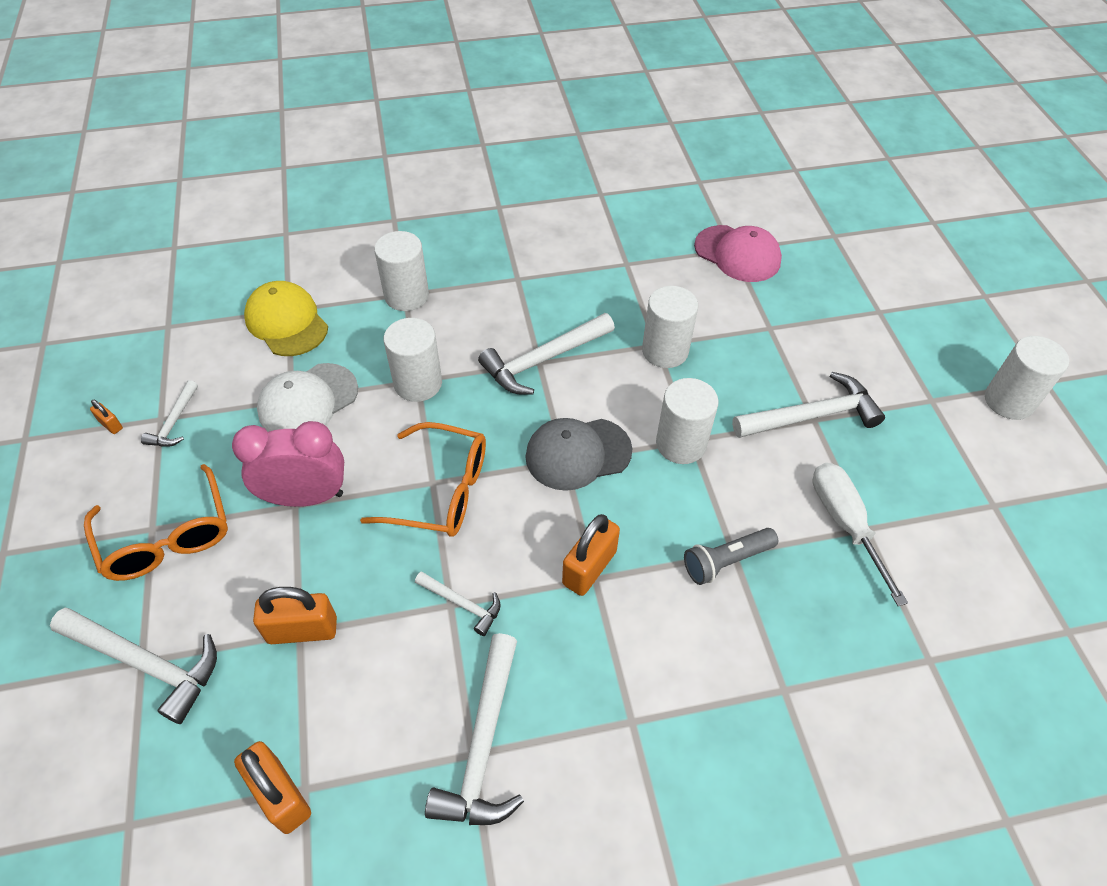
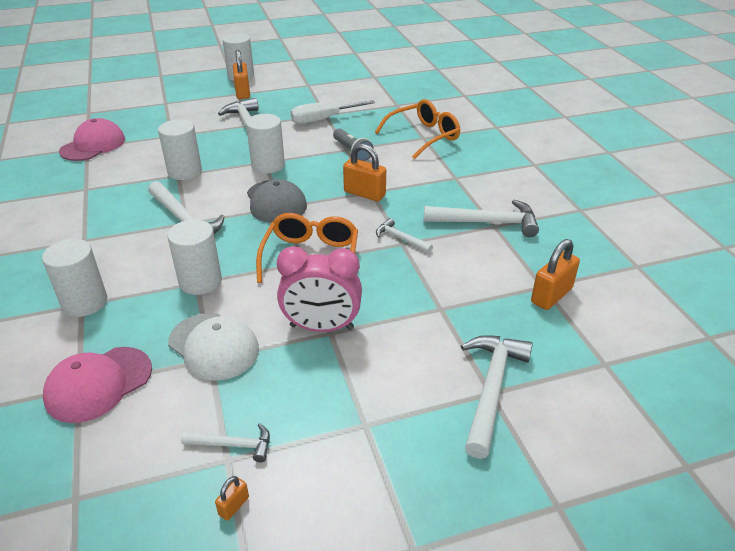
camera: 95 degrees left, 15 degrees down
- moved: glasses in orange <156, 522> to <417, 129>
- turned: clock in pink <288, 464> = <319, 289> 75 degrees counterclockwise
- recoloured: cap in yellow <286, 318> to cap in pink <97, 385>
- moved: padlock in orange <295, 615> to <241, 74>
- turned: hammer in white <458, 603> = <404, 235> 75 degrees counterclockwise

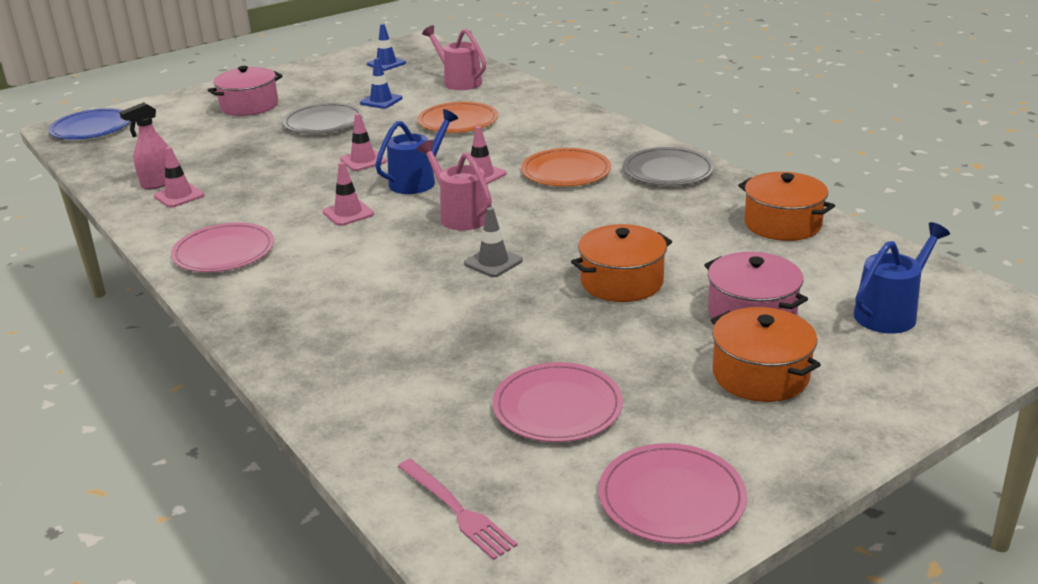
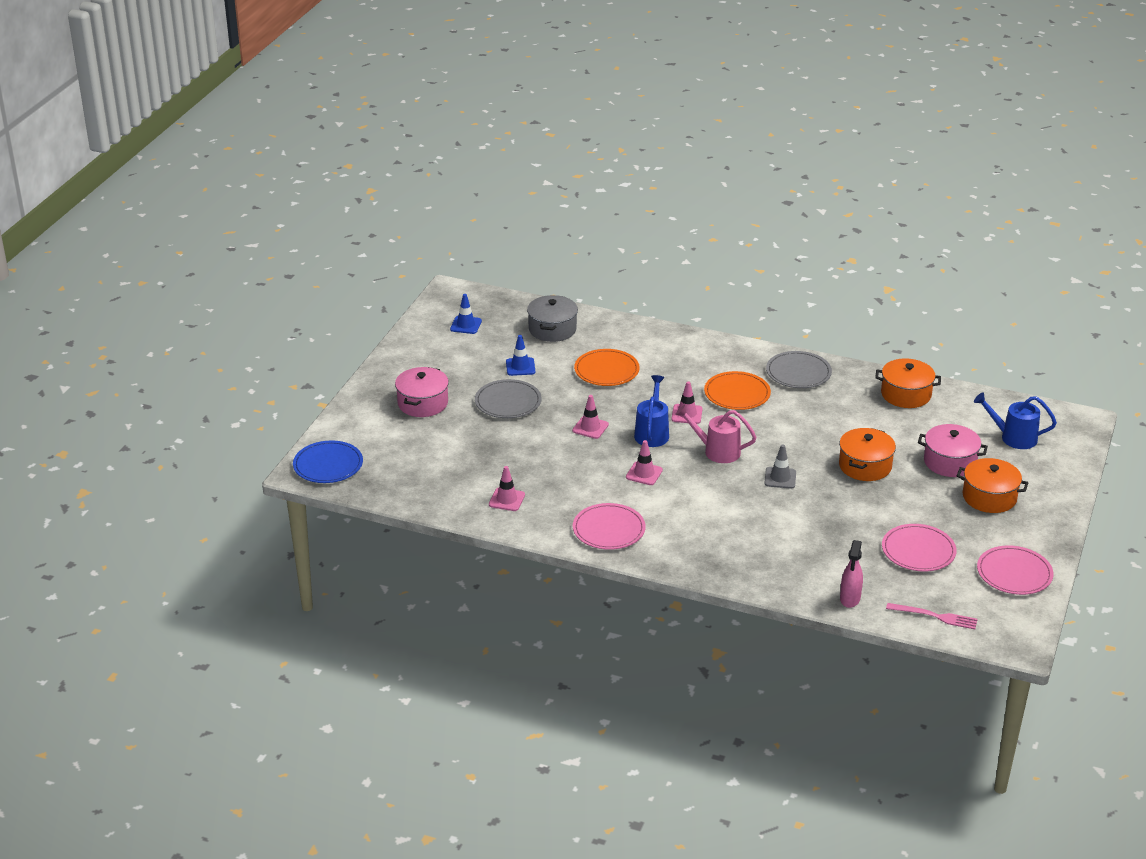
camera: 35 degrees left, 5 degrees up
- moved: spray bottle in pink <143, 145> to <851, 574>
- replaced: watering can in pink <454, 57> to pot in grey <552, 318>
- turned: watering can in blue <902, 278> = <1015, 421> 90 degrees counterclockwise

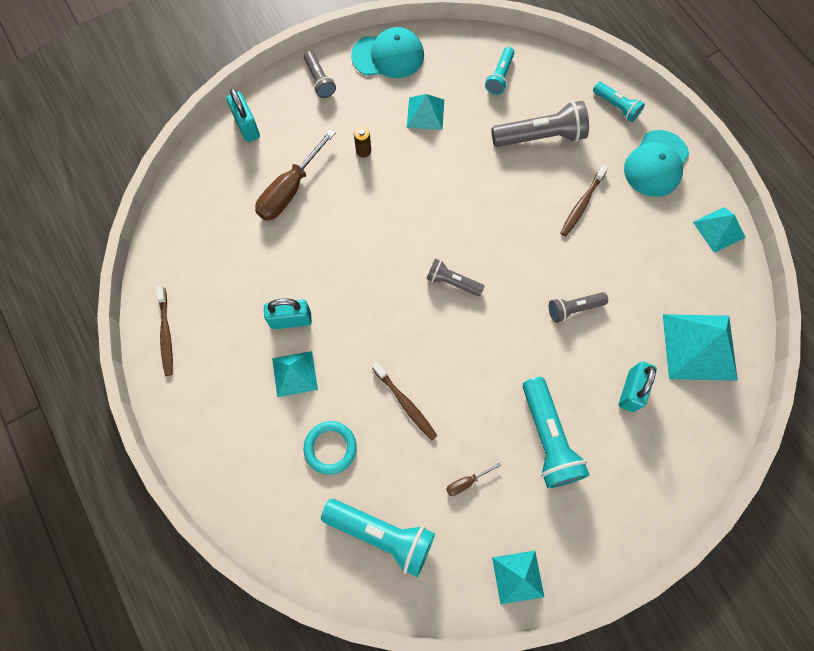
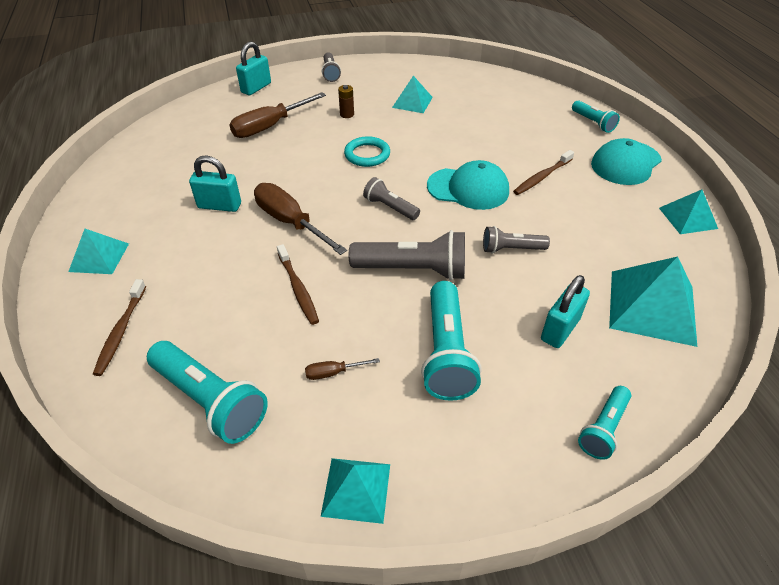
camera: 15 degrees right, 25 degrees down
- moved: toothbrush in brown <164, 331> to <119, 327>
- turned: padlock in turquoise <243, 115> = <253, 68> 45 degrees clockwise
- moved: pyramid in turquoise <295, 374> to <98, 251>
- moved: ring in turquoise <330, 448> to <367, 151>
- moved: cap in turquoise <387, 52> to <468, 185>
- moved: flashlight in turquoise <500, 71> to <604, 423>
- moved: flashlight in grey <540, 124> to <407, 255>
- added: screwdriver in brown <300, 219>

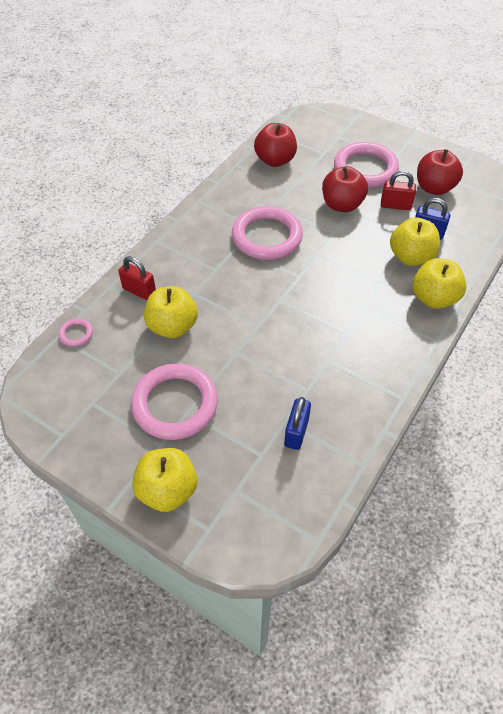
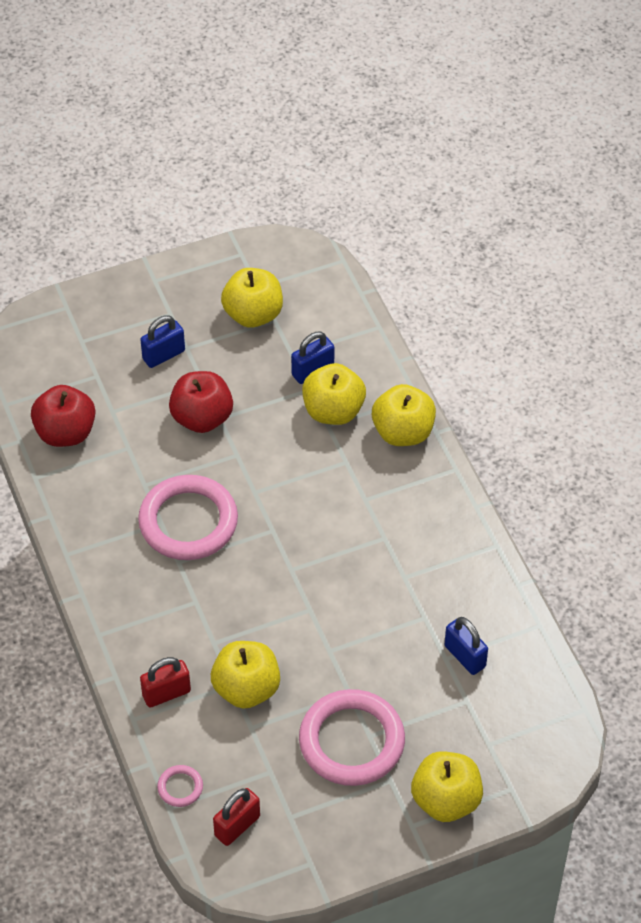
camera: 55 degrees left, 0 degrees up
- replaced: ring in pink <366, 165> to padlock in blue <162, 342>
- moved: padlock in red <398, 190> to <236, 817>
- recoloured: apple in red <440, 172> to apple in yellow <252, 298>

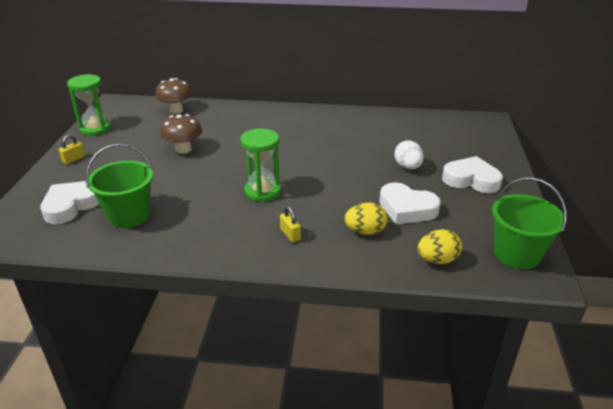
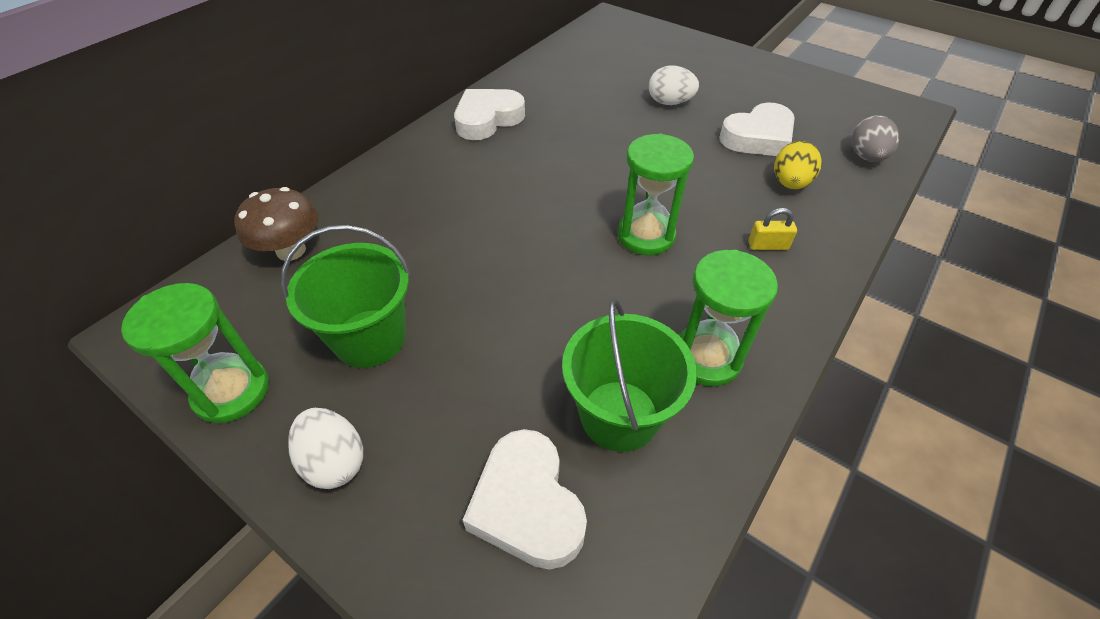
camera: 60 degrees left, 15 degrees up
- replaced: padlock in yellow <72, 149> to egg in white <325, 448>
- removed: mushroom in brown <181, 134>
- recoloured: egg in yellow <440, 246> to egg in grey <875, 138>
- moved: heart in white <472, 174> to <489, 114>
- moved: bucket in green <529, 223> to <346, 296>
- added: hourglass in green <728, 318>

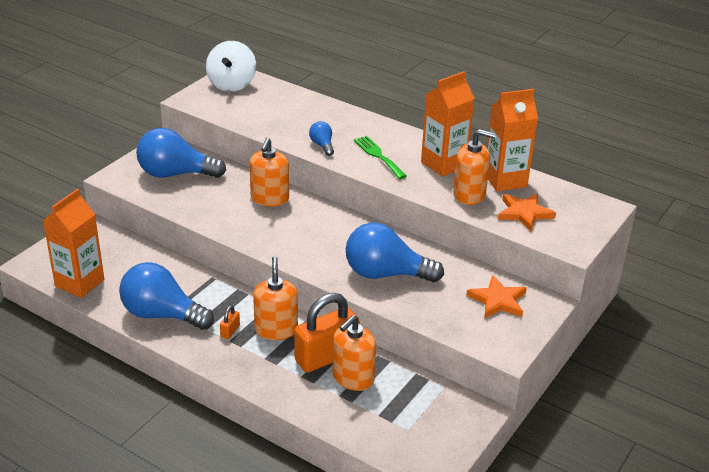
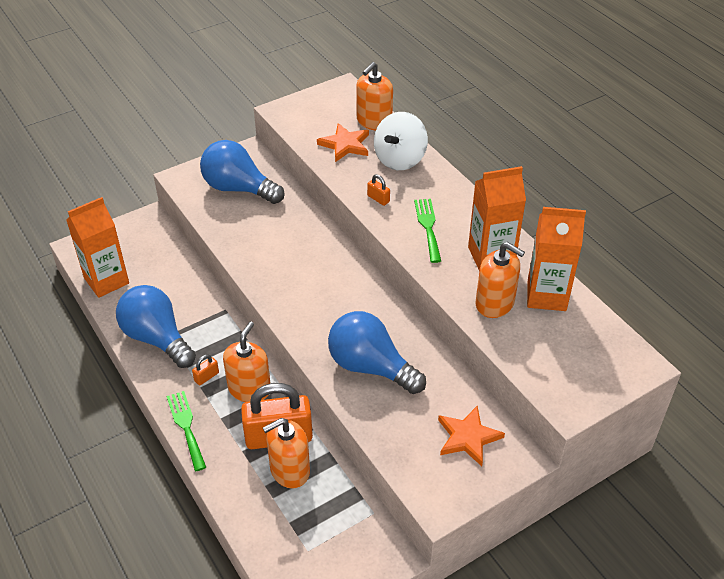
camera: 25 degrees right, 10 degrees up
- moved: spinning top in white <231, 66> to <401, 141>
- moved: soap dispenser in orange <269, 172> to <374, 96>
- replaced: light bulb in blue <321, 138> to padlock in orange <378, 190>
- moved: star in orange <527, 212> to <343, 142>
- added: fork in green <186, 431>

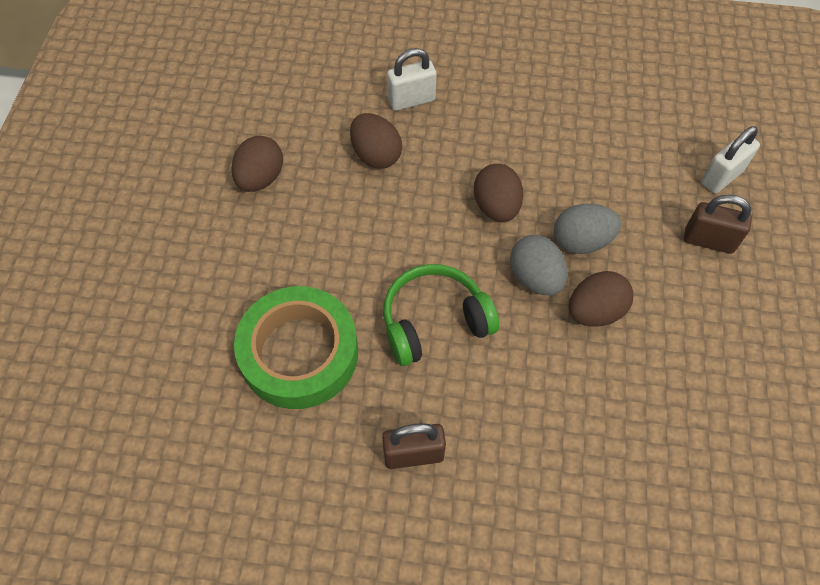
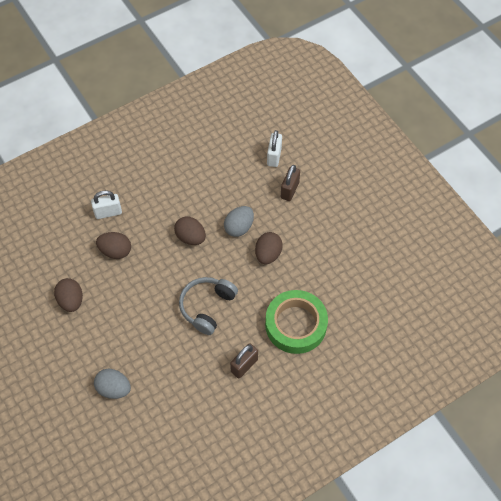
camera: 40 degrees left, 0 degrees up
- moved: tape in green <296, 347> to <296, 322>
- recoloured: headphones in green <441, 315> to headphones in grey <208, 306>
- turned: padlock in white <412, 79> = <106, 205> 45 degrees clockwise
- moved: egg in grey <538, 265> to <112, 384>
- turned: padlock in brown <718, 224> = <290, 183> 45 degrees counterclockwise

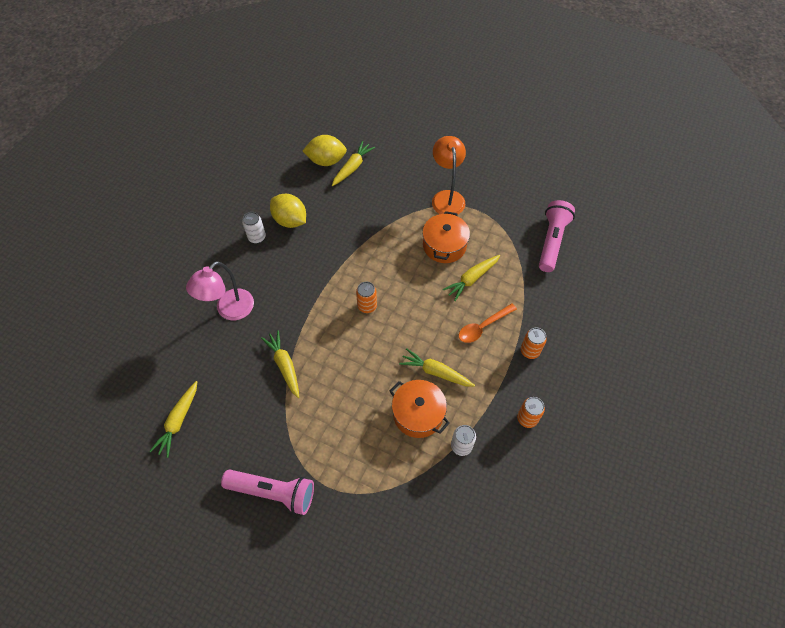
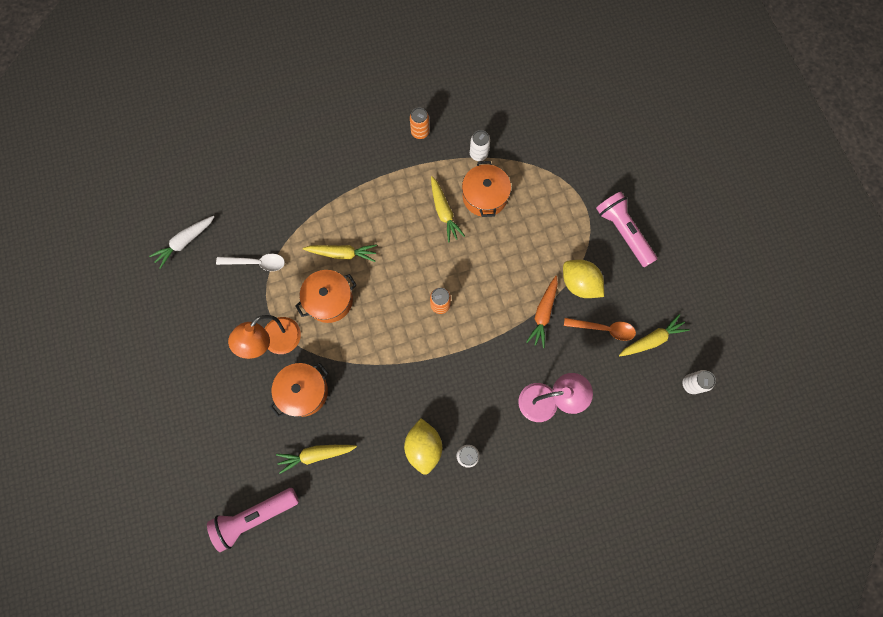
camera: 135 degrees left, 15 degrees up
- recoloured: carrot in yellow <280, 364> to carrot in orange <542, 312>
- moved: lemon in yellow <325, 150> to <583, 279>
- moved: spoon in orange <488, 323> to <600, 329>
- removed: can in orange <534, 343>
- moved: flashlight in pink <557, 236> to <253, 520>
- added: carrot in white <181, 242>
- added: spoon in white <250, 262>
- added: pot in orange <298, 390>
- added: can in white <699, 382>

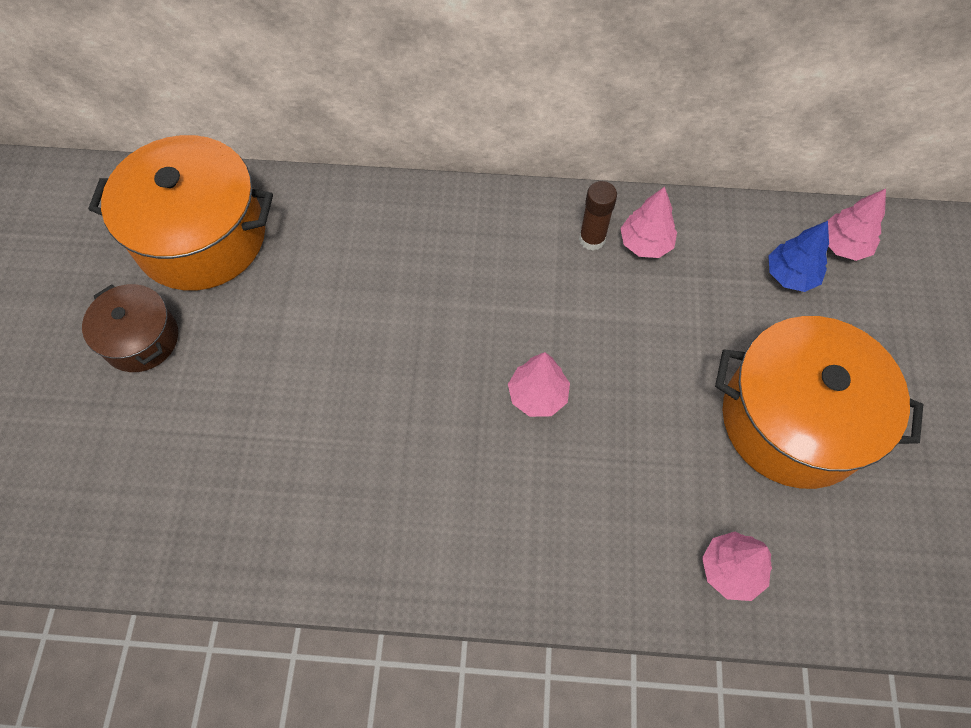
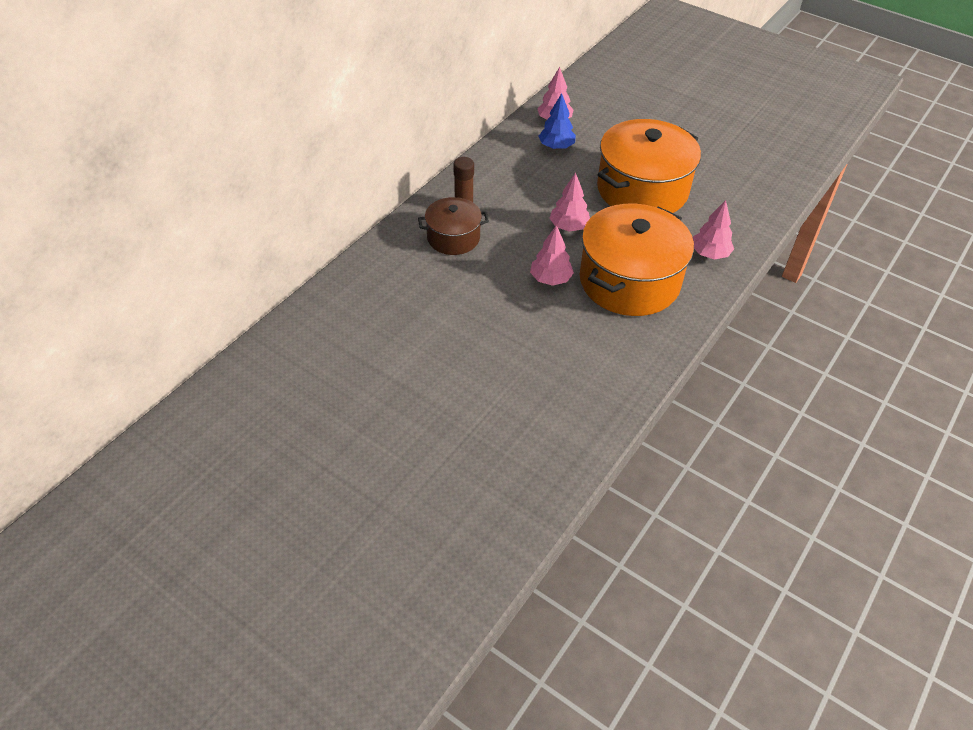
camera: 60 degrees left, 15 degrees down
- moved: pot in brown <130, 328> to <453, 226>
- moved: pot in orange <180, 213> to <637, 260>
- moved: tree in pink <648, 222> to <569, 202>

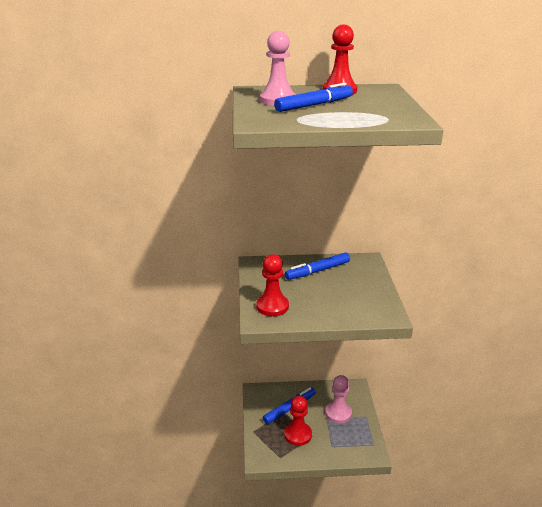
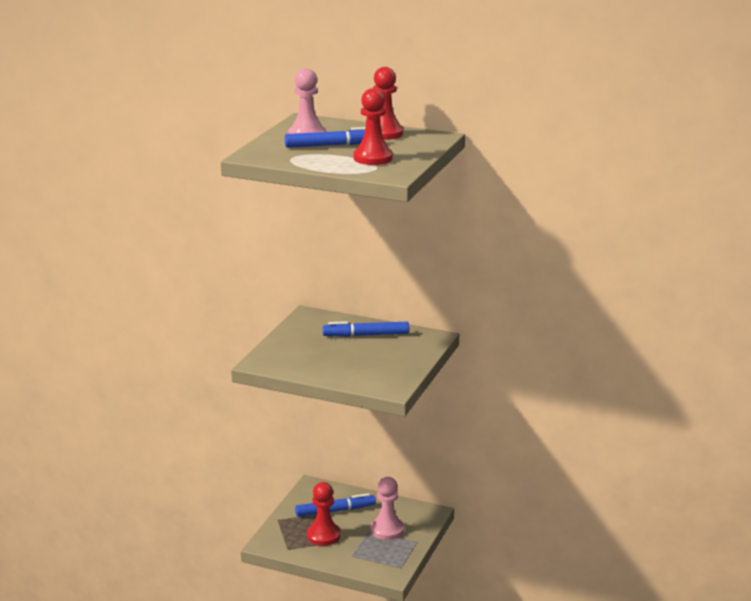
camera: 25 degrees right, 5 degrees down
- moved: pawn in red <272, 285> to <373, 126>

